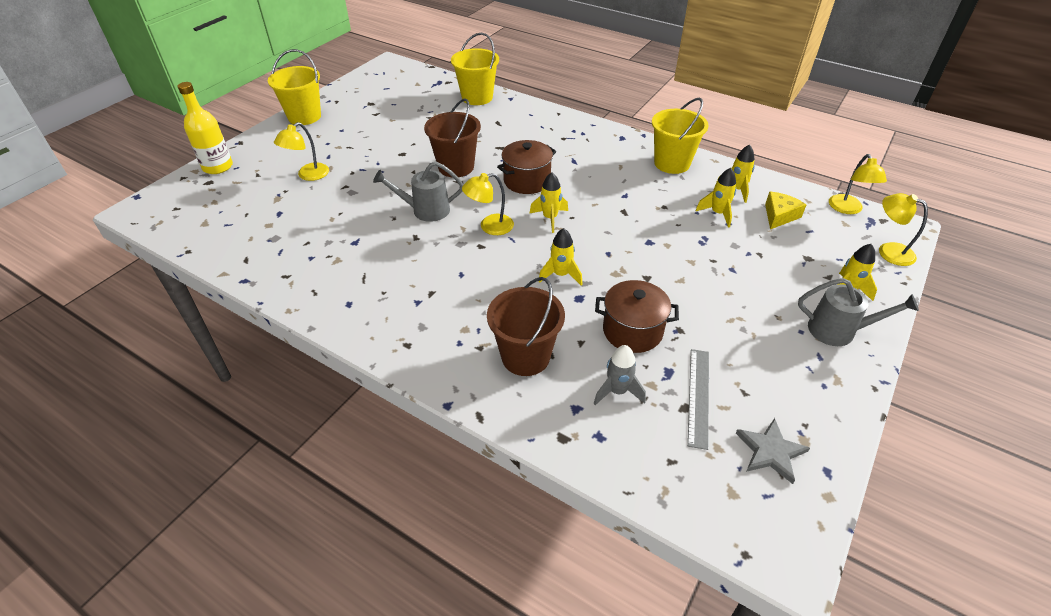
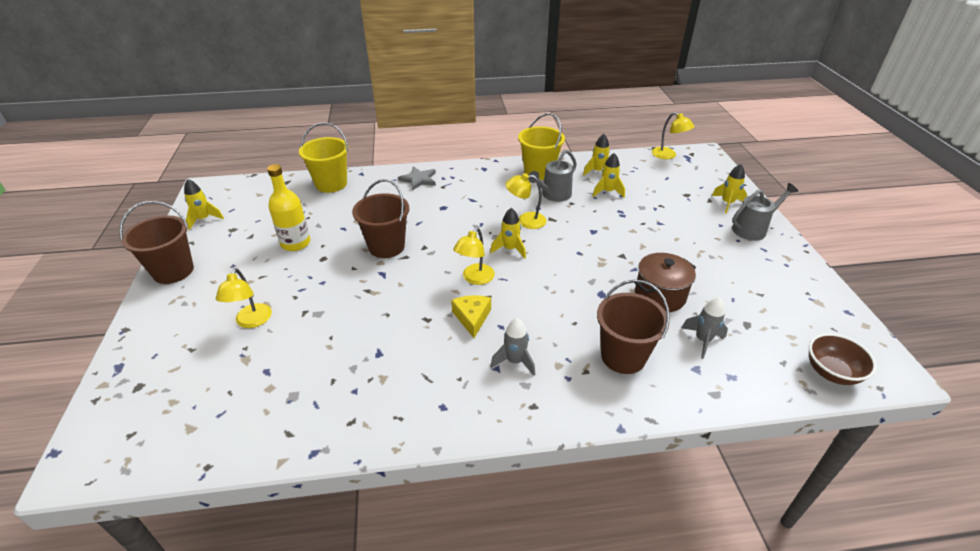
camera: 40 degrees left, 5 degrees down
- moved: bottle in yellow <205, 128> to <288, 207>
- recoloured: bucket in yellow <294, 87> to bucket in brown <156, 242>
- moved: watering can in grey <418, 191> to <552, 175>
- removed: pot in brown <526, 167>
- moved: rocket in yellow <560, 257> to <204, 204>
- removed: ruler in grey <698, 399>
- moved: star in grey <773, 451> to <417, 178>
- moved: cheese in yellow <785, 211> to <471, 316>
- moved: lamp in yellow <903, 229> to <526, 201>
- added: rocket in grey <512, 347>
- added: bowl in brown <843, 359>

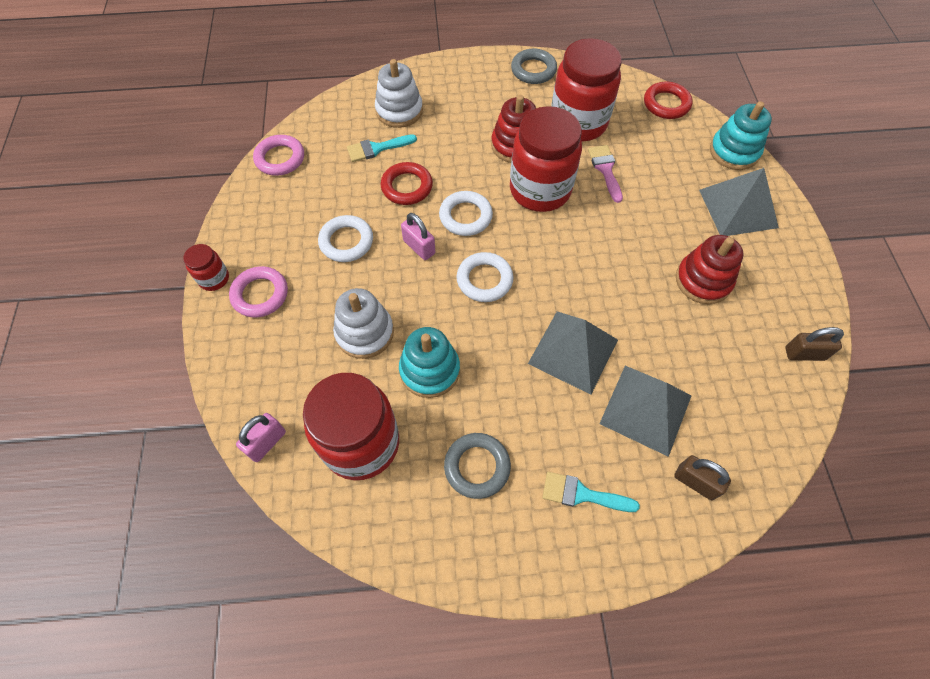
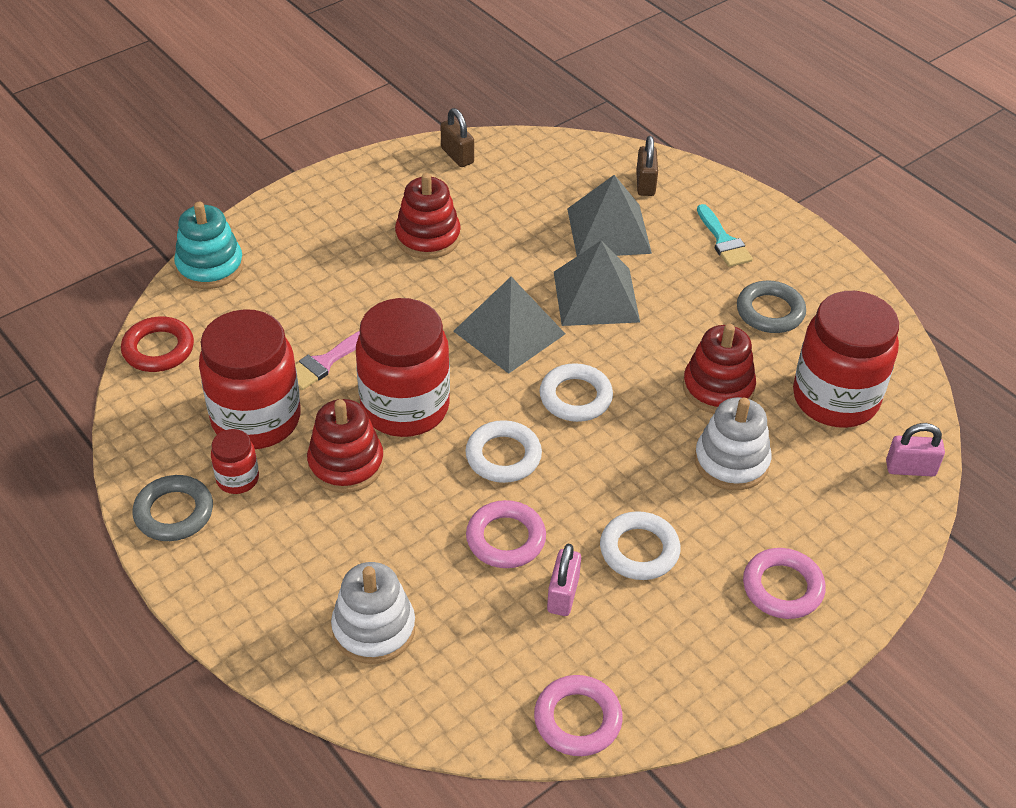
camera: 125 degrees left, 15 degrees down
- moved: jar in red <206, 267> to <235, 461>
- removed: brush in turquoise <382, 148>
- recoloured: ring in red <407, 183> to ring in pink <506, 534>
- recoloured: stacking toy in turquoise <429, 362> to stacking toy in red <719, 368>
- moved: padlock in pink <418, 236> to <564, 580>
- moved: pyramid in grey <739, 202> to <509, 325>

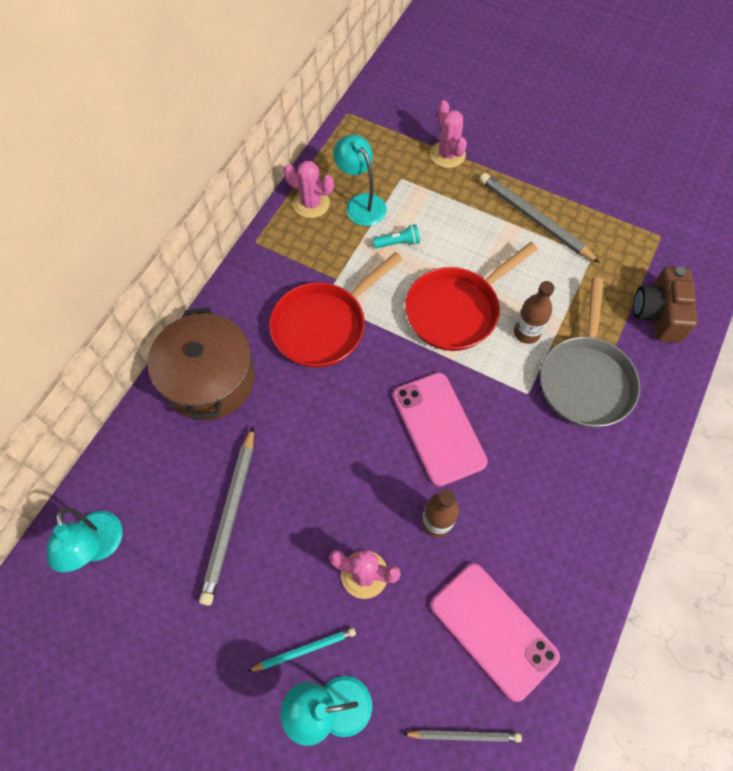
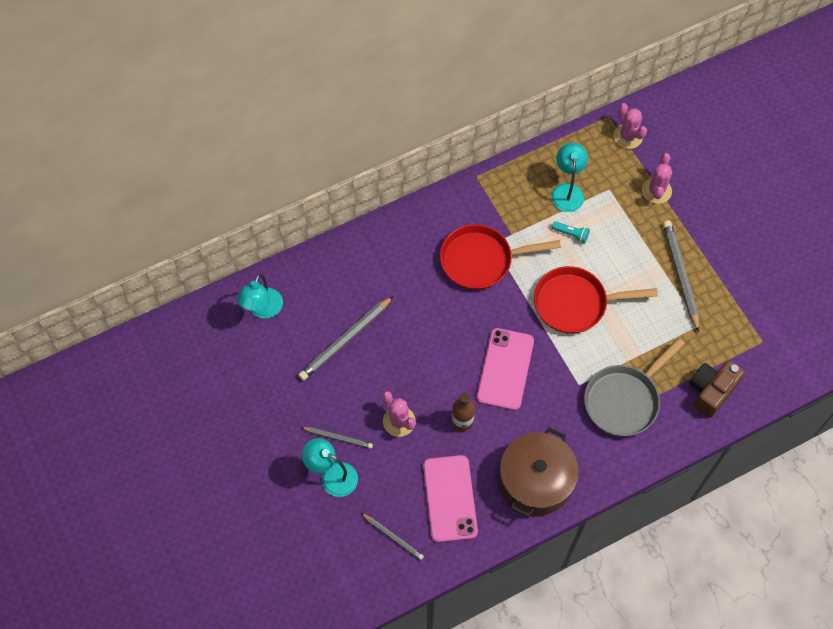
camera: 35 degrees right, 0 degrees up
- moved: pot in brown <201, 363> to <539, 472>
- recoloured: pencil in turquoise <301, 650> to pencil in grey <337, 438>
- moved: cactus in pink <308, 189> to <630, 126>
- removed: bottle in brown <534, 312>

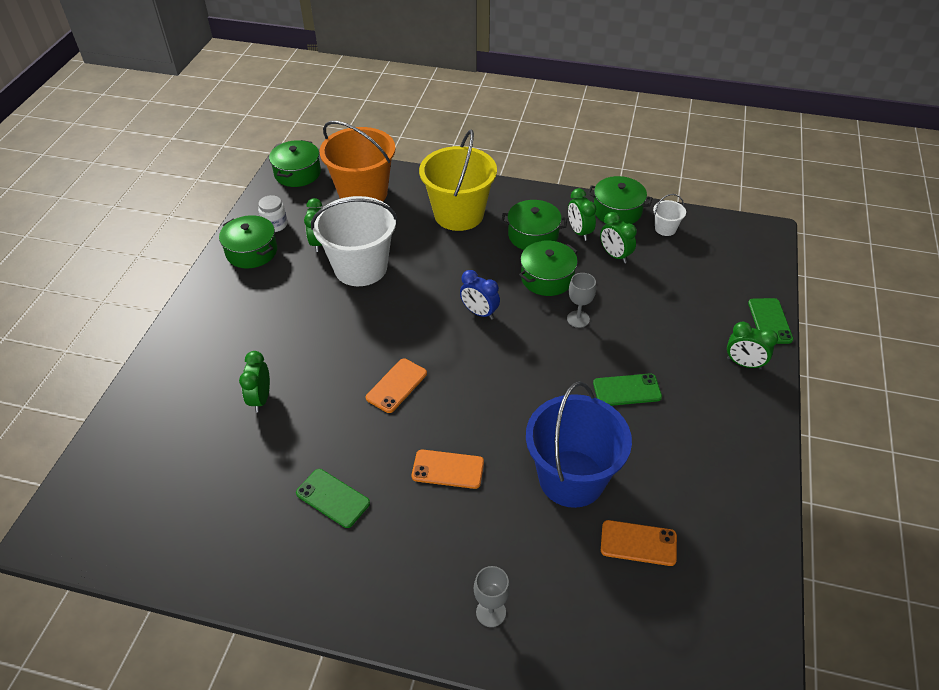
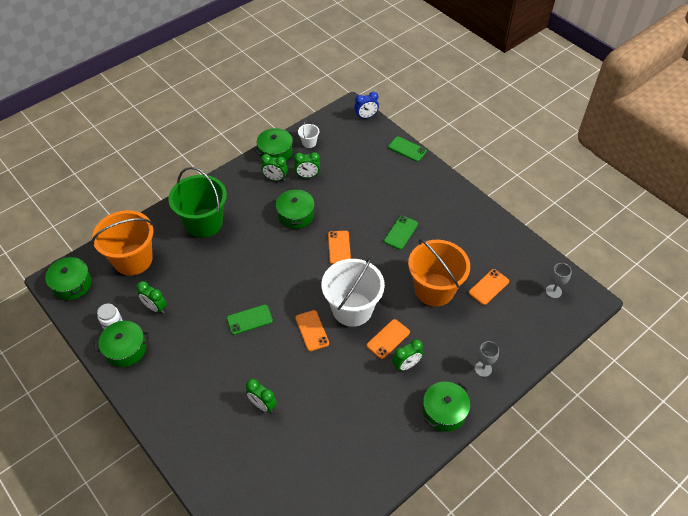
camera: 55 degrees left, 5 degrees up
- moved: phone in green <333, 498> to <250, 320>
- moved: bucket in white <354, 241> to <353, 292>
- recoloured: bucket in yellow <458, 180> to bucket in green <197, 202>
- moved: clock in blue <480, 295> to <366, 105>
- moved: pot in green <534, 225> to <446, 407>
- recoloured: bucket in blue <579, 445> to bucket in orange <439, 273>
- moved: goblet in grey <581, 300> to <559, 280>
- moved: clock in green <752, 345> to <407, 355>
- added: phone in orange <339, 247>

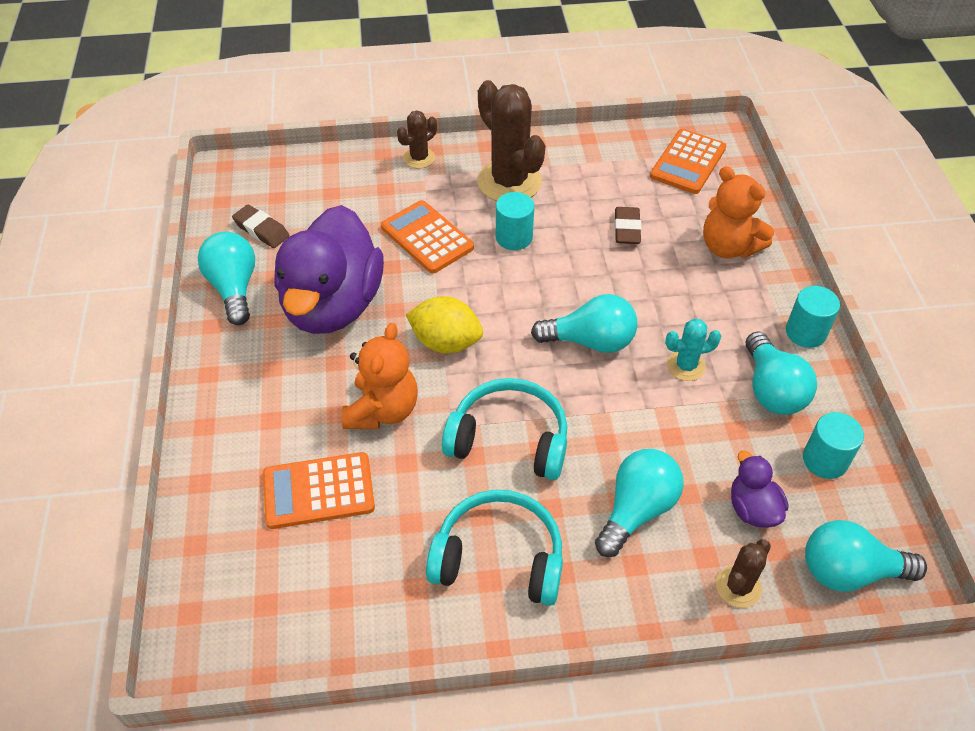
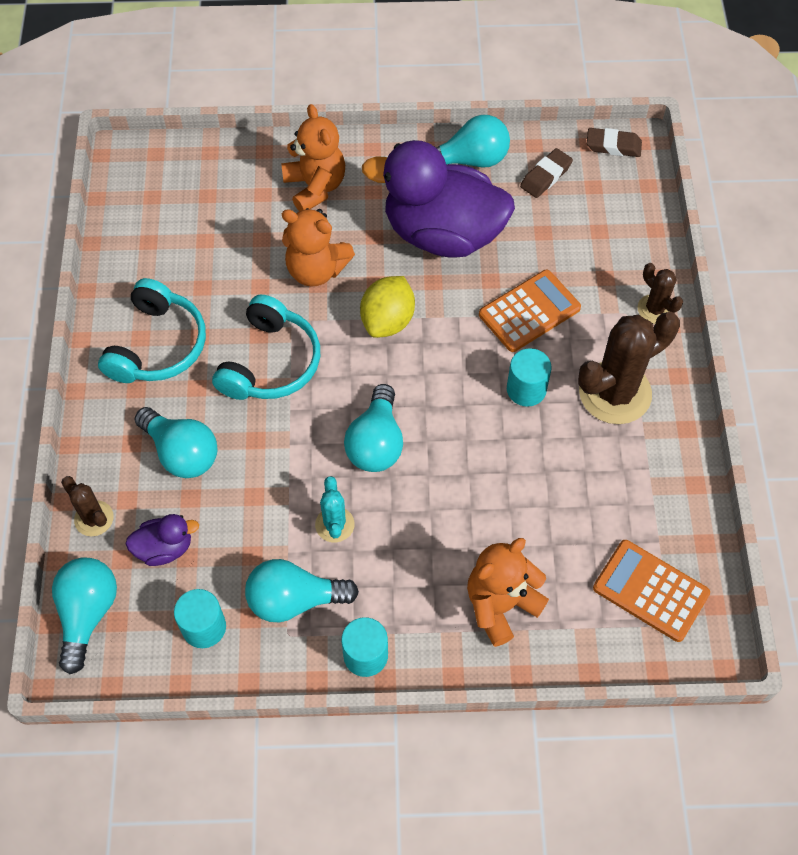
camera: 95 degrees right, 10 degrees up
- removed: calculator in orange <319, 490>
- moved: eraser in brown <628, 225> to <614, 142>
- added: teddy bear in orange <313, 157>

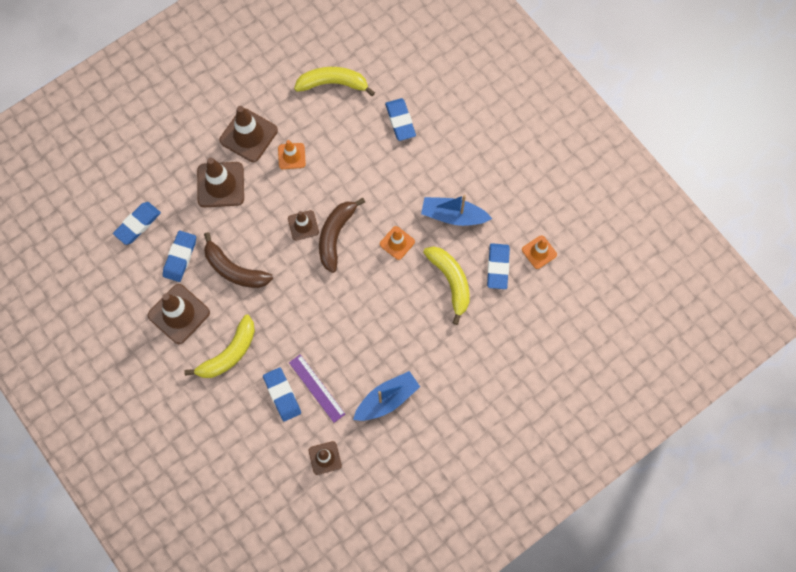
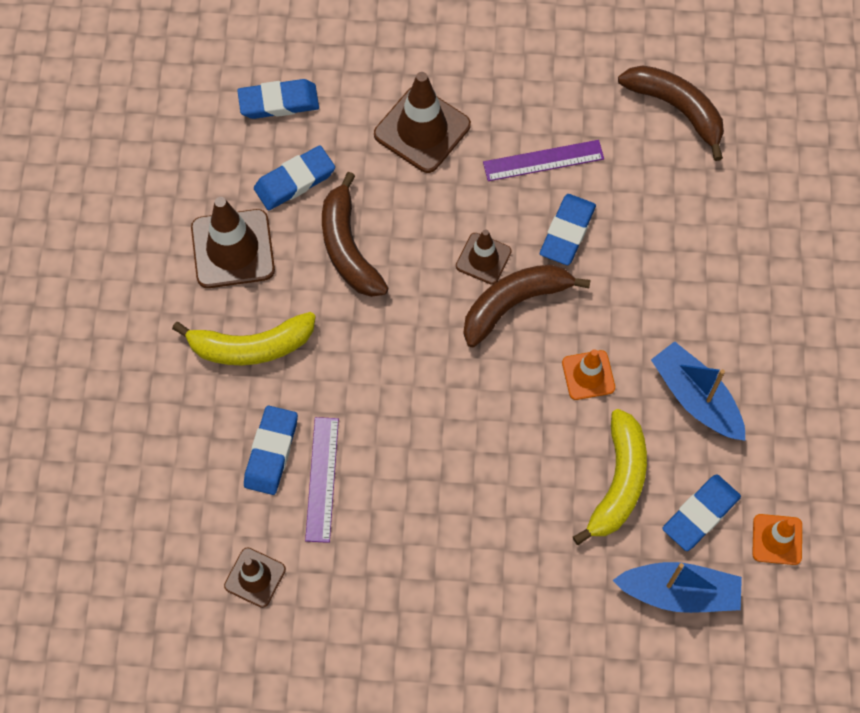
camera: 40 degrees right, 5 degrees down
- removed: traffic cone in brown <249, 134>
- replaced: traffic cone in orange <292, 154> to ruler in purple <543, 160>
- recoloured: banana in yellow <334, 81> to banana in brown <671, 113>
- moved: boat in blue <386, 396> to <677, 587>
- moved: eraser in blue <400, 119> to <568, 229>

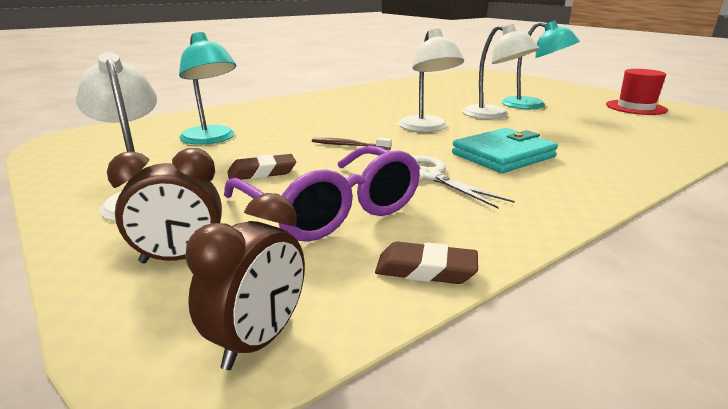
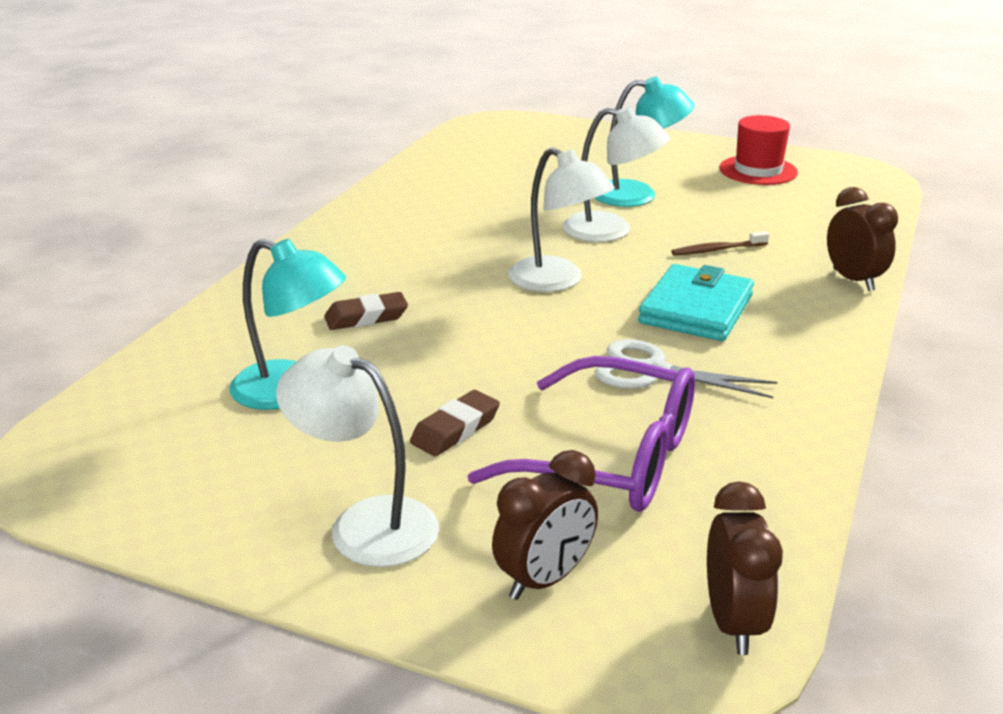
camera: 30 degrees left, 5 degrees up
- moved: toothbrush in brown <352, 144> to <720, 243>
- moved: eraser in brown <426, 263> to <366, 311>
- added: clock in brown <862, 239>

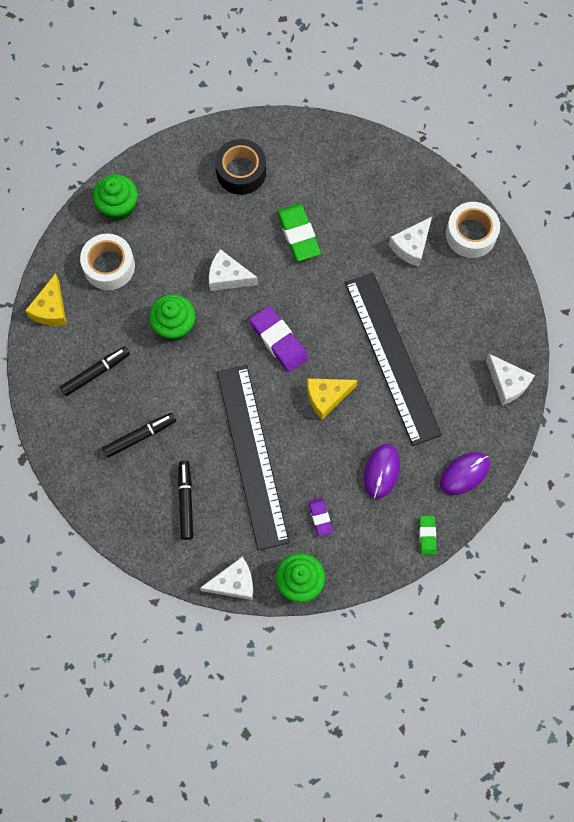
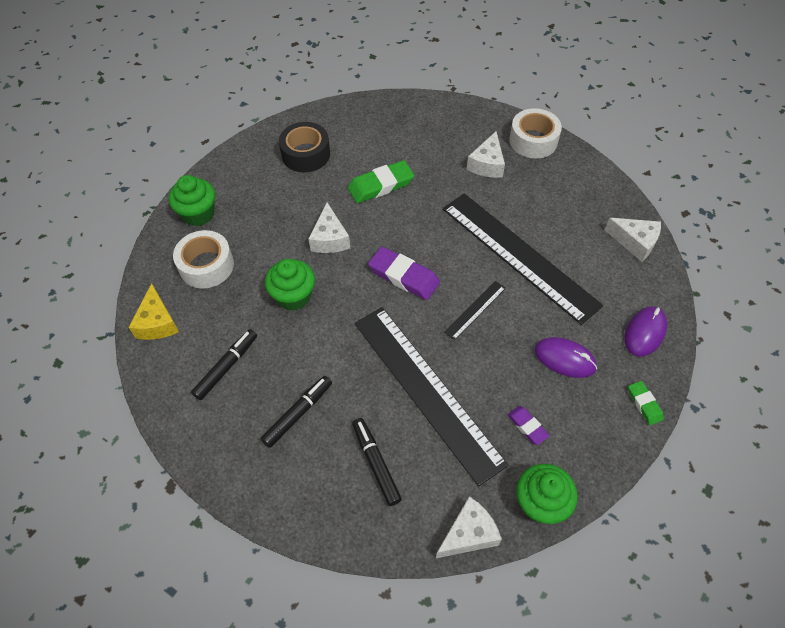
camera: 20 degrees left, 15 degrees down
- turned: cheese in white <233, 270> = <329, 228> 90 degrees counterclockwise
- turned: eraser in green <299, 232> = <381, 181> 75 degrees counterclockwise
- replaced: cheese in yellow <332, 399> to ruler in black <475, 310>
- turned: mouse in purple <382, 471> = <565, 357> 60 degrees counterclockwise

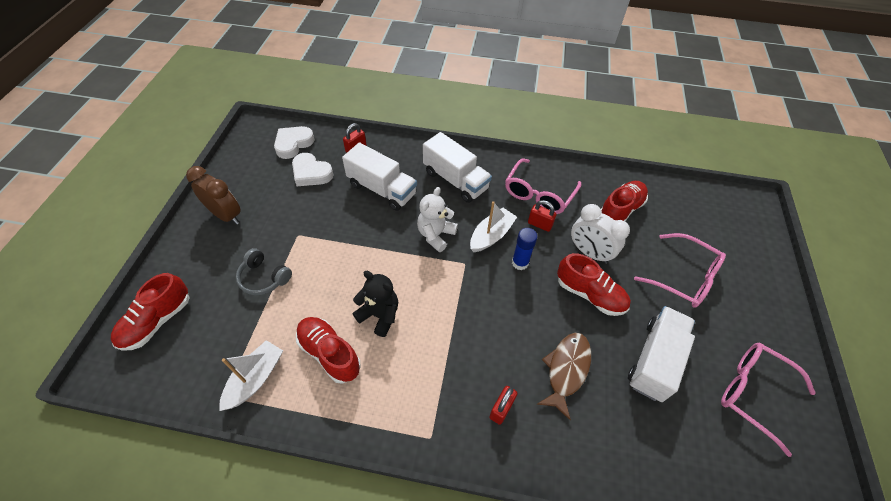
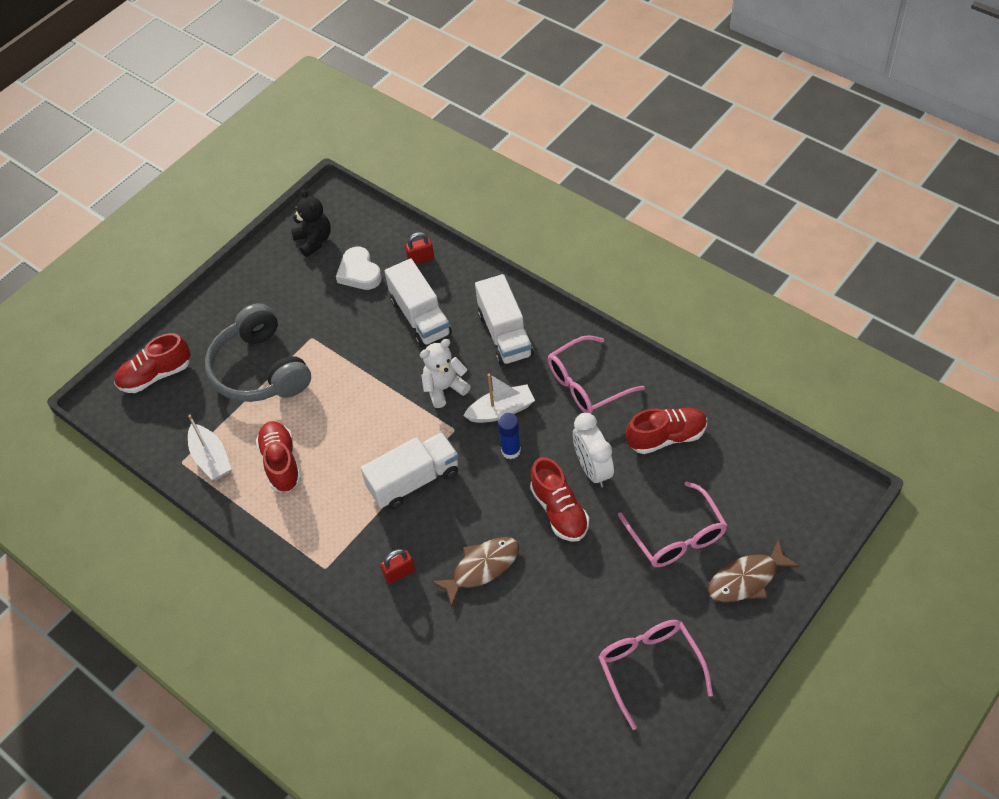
camera: 35 degrees right, 0 degrees up
- removed: clock in brown <213, 195>
- turned: boat in white <251, 375> = <209, 447> 90 degrees clockwise
- resized: headphones in grey <264, 271> = <258, 352> x2.00
- removed: heart in white <294, 142>
- moved: teddy bear in black <375, 304> to <311, 223>
- removed: padlock in red <542, 216>
- moved: truck in white <661, 354> to <410, 471>
- added: fish in brown <754, 571>

